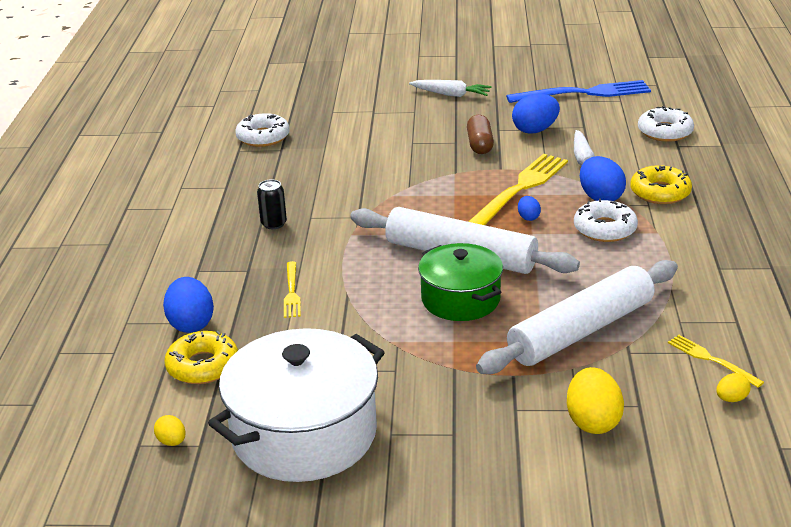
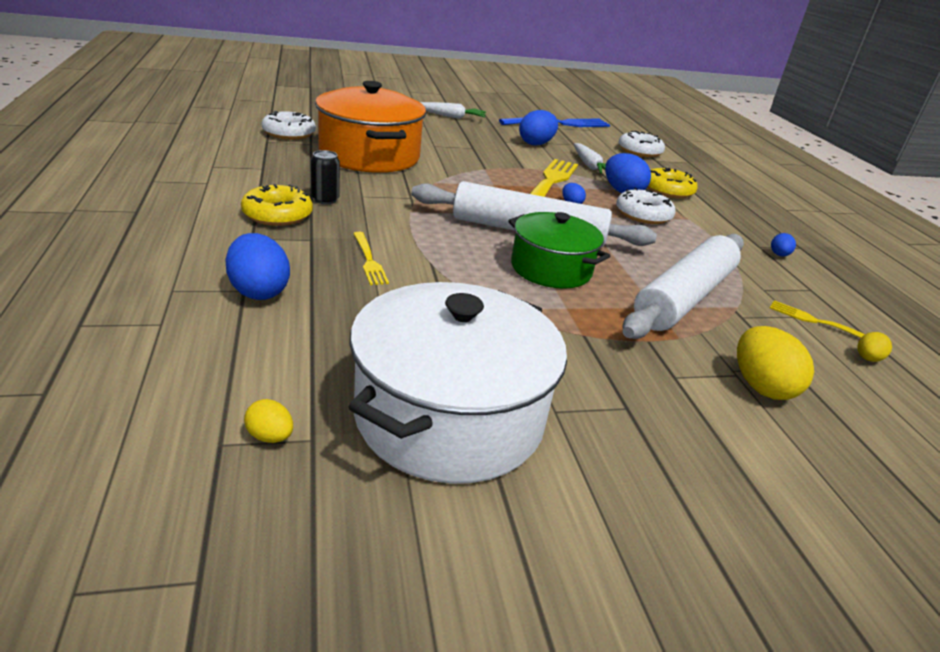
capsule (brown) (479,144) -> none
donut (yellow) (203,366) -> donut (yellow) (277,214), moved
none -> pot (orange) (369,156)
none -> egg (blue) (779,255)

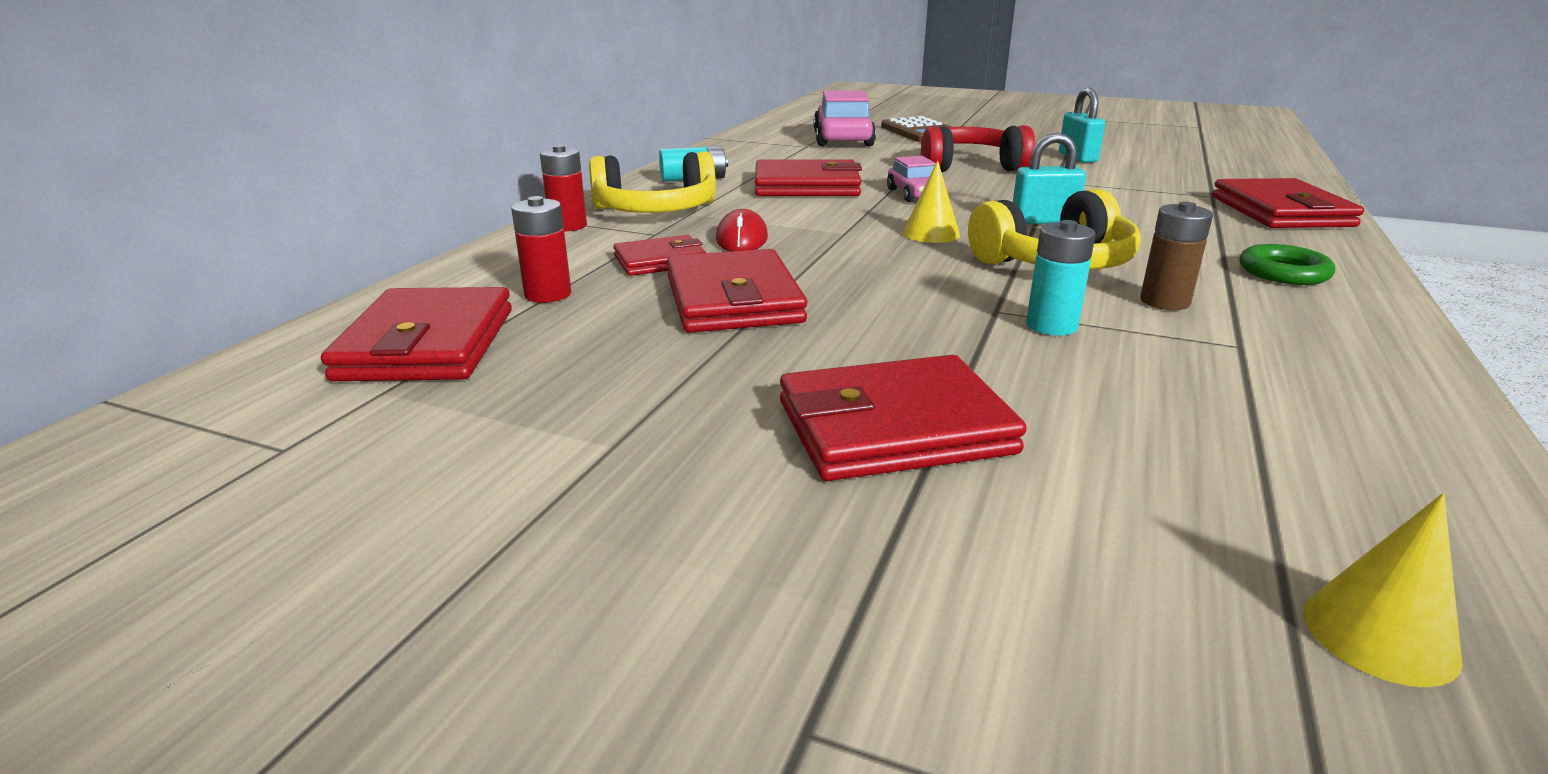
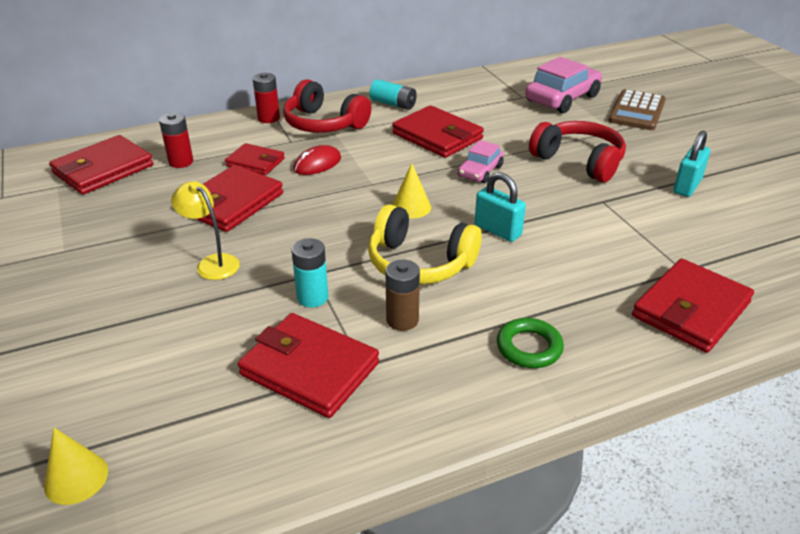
headphones (yellow) (656,211) -> headphones (red) (324,124)
wallet (red) (894,428) -> wallet (red) (309,369), moved
none -> lamp (yellow) (212,263)

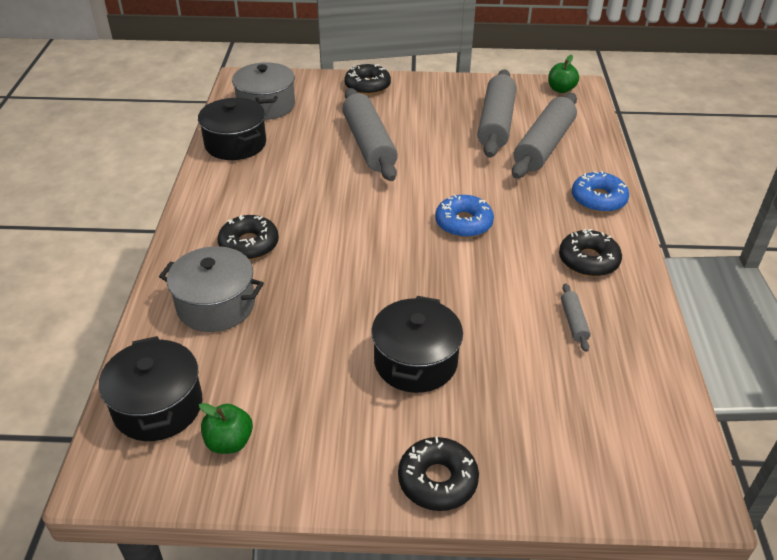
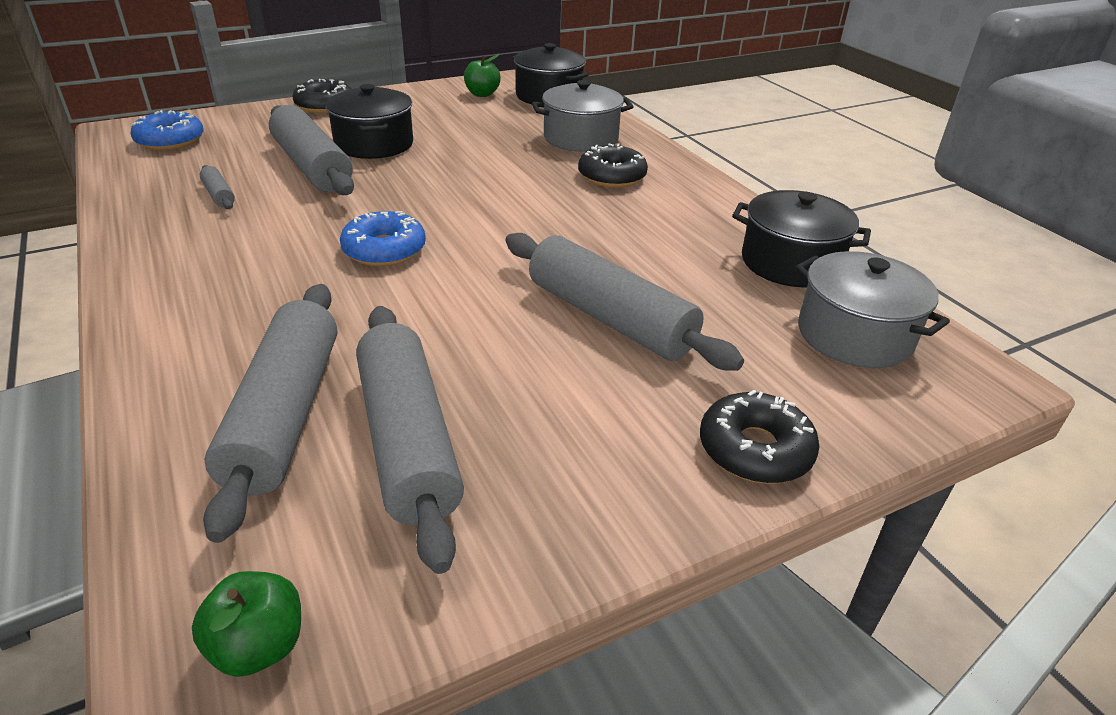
donut (blue) (598,199) -> donut (blue) (170,141), moved
donut (black) (588,260) -> none
none -> rolling pin (grey) (312,166)

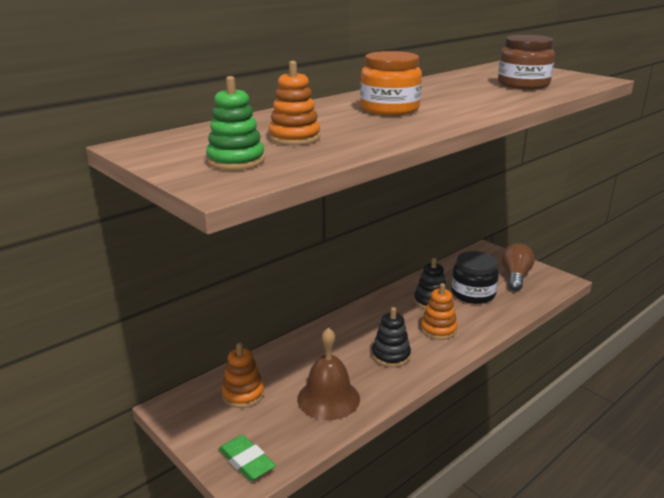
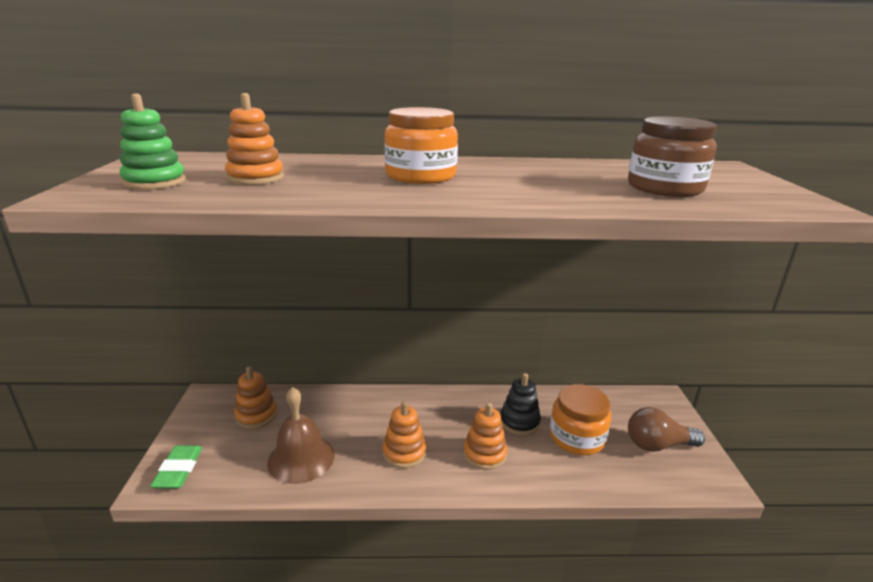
light bulb (brown) (515,277) -> light bulb (brown) (657,445), 150 degrees counterclockwise
jar (black) (473,294) -> jar (orange) (577,437)
stacking toy (black) (391,355) -> stacking toy (orange) (404,452)

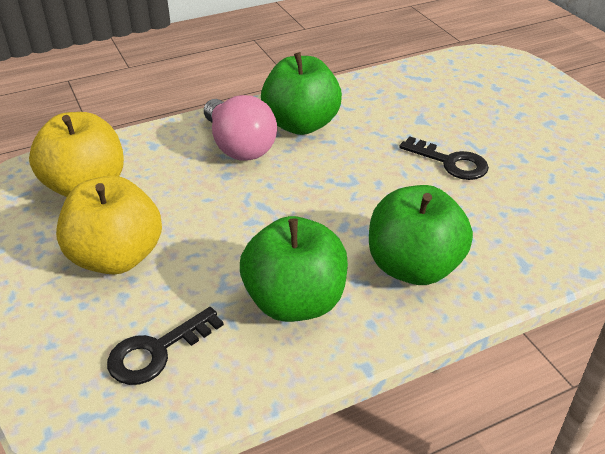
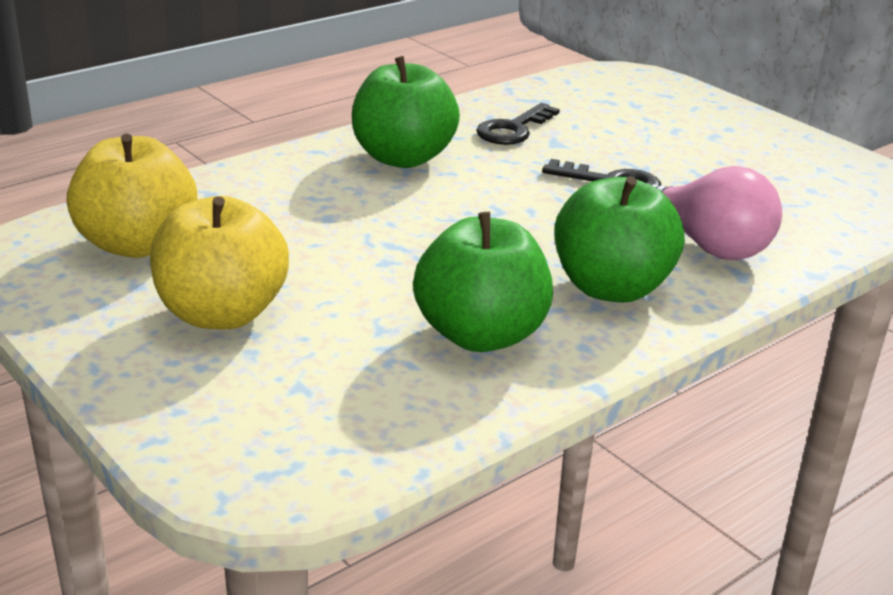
light bulb (pink) (239,146) -> light bulb (pink) (707,245), moved
key (black) (156,352) -> key (black) (513,129), moved

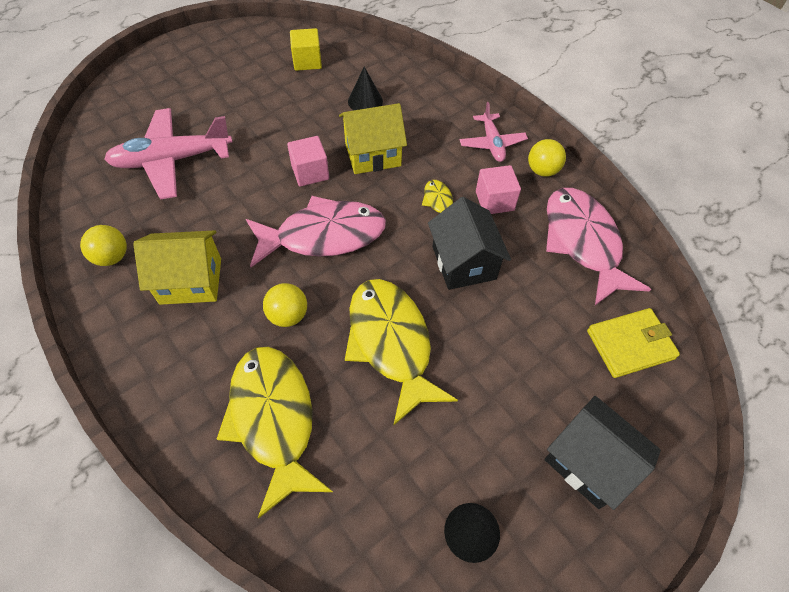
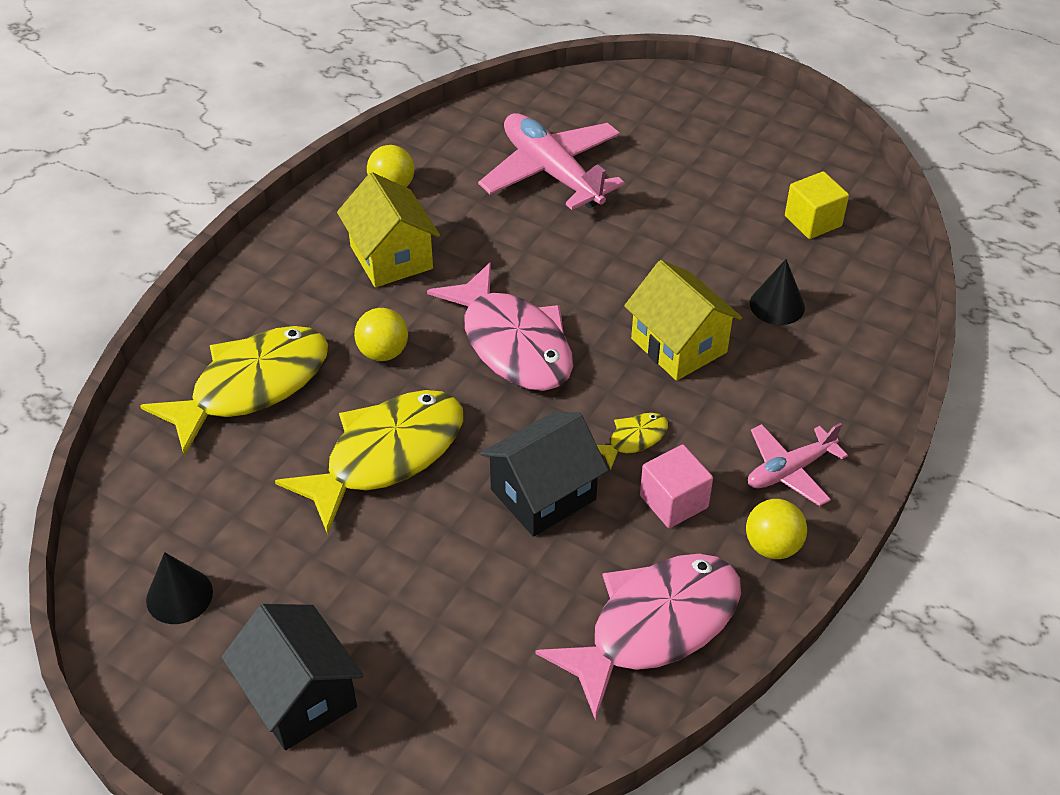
cube (pink) (310,172) -> none
wallet (yellow) (630,345) -> none
house (black) (588,462) -> house (black) (299,696), 60 degrees counterclockwise

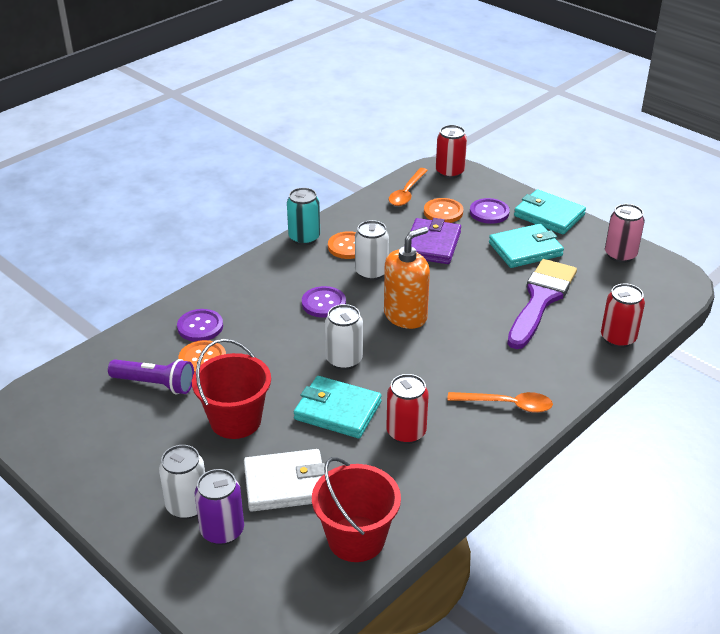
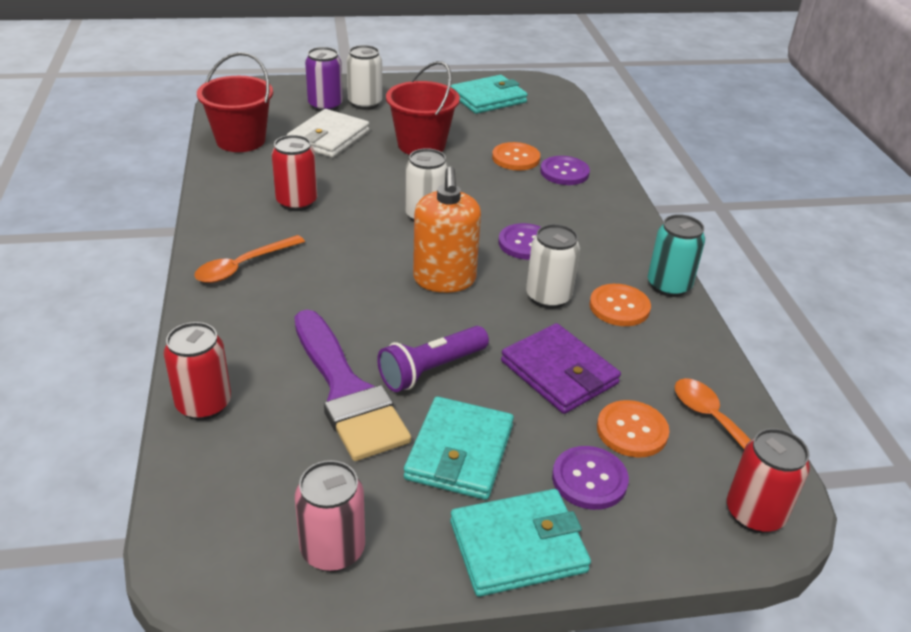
flashlight (purple) (155,384) -> flashlight (purple) (431,370), moved
wallet (turquoise) (337,410) -> wallet (turquoise) (488,98), moved

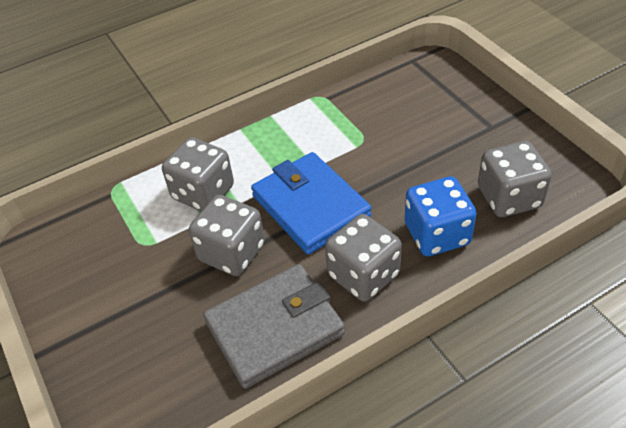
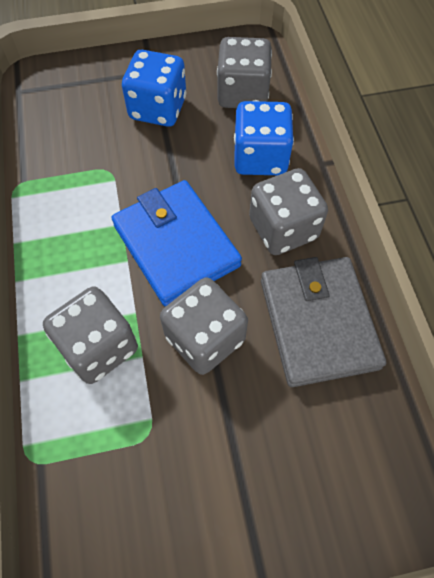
wallet (blue) (310,206) -> wallet (blue) (176,245), 75 degrees clockwise
none -> dice (blue) (158,108)

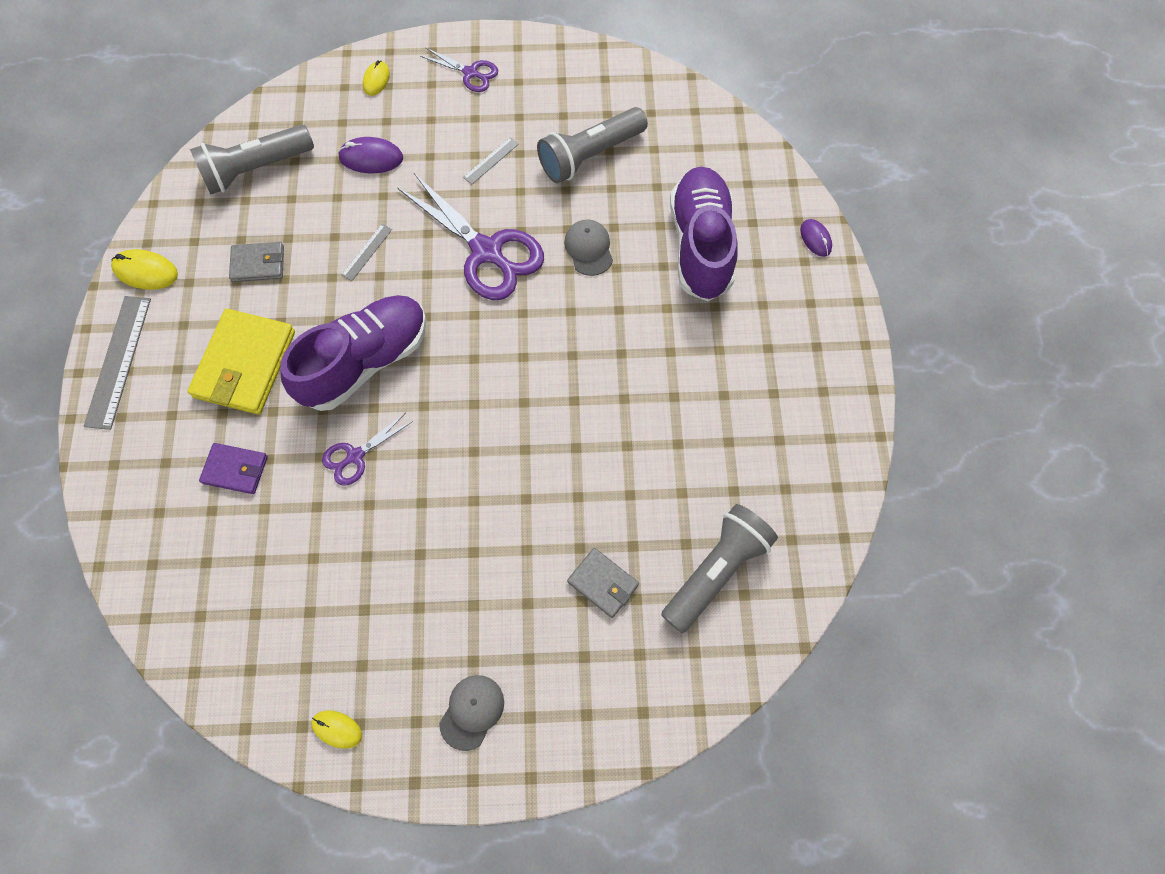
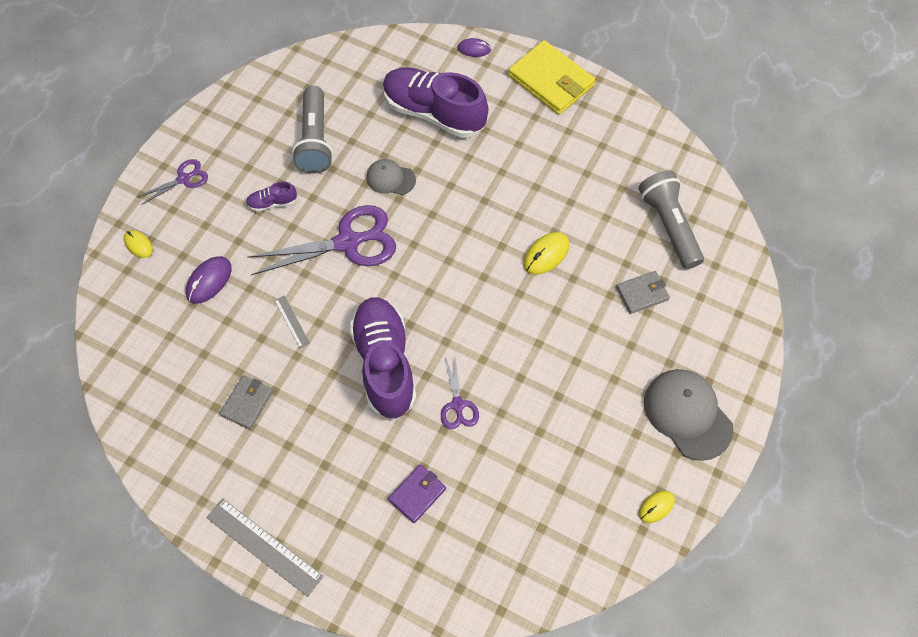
flashlight (grey) (255,169) -> none
ruler (grey) (491,160) -> shoe (purple) (272,203)
mouse (yellow) (146,271) -> mouse (yellow) (546,255), moved
wallet (yellow) (245,364) -> wallet (yellow) (551,81), moved
cap (grey) (472,712) -> cap (grey) (687,414), x1.74

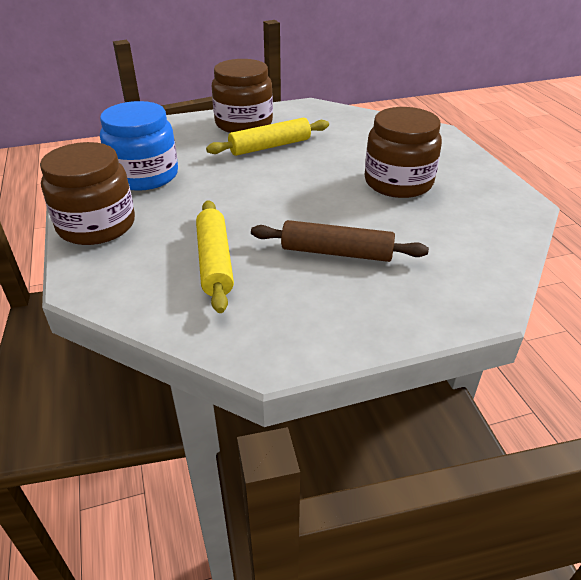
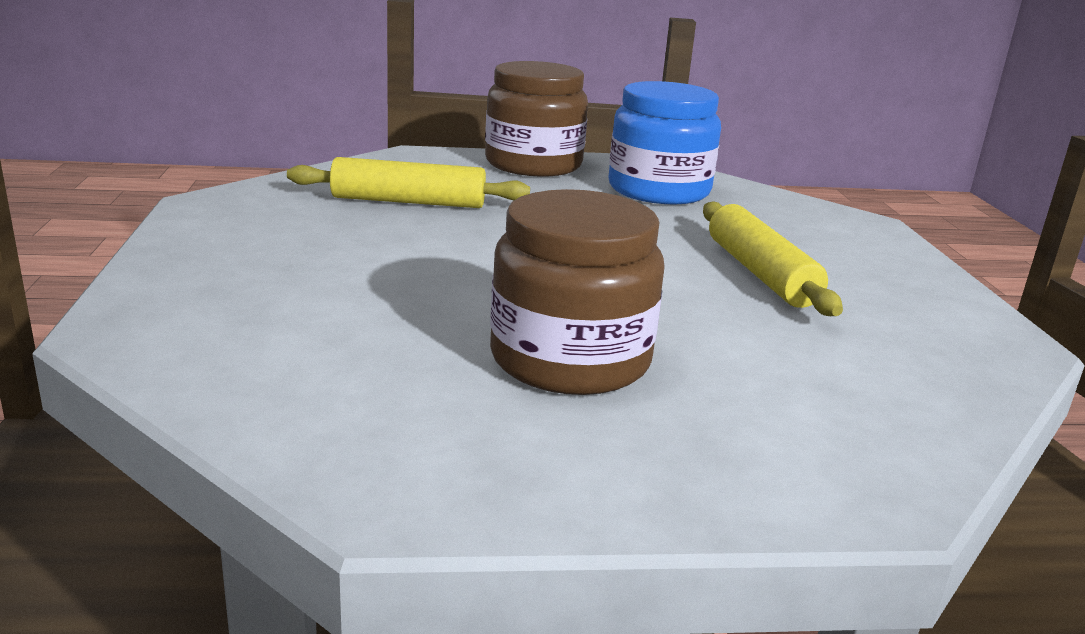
jar (brown) (244,123) -> none
rolling pin (brown) (336,252) -> none

